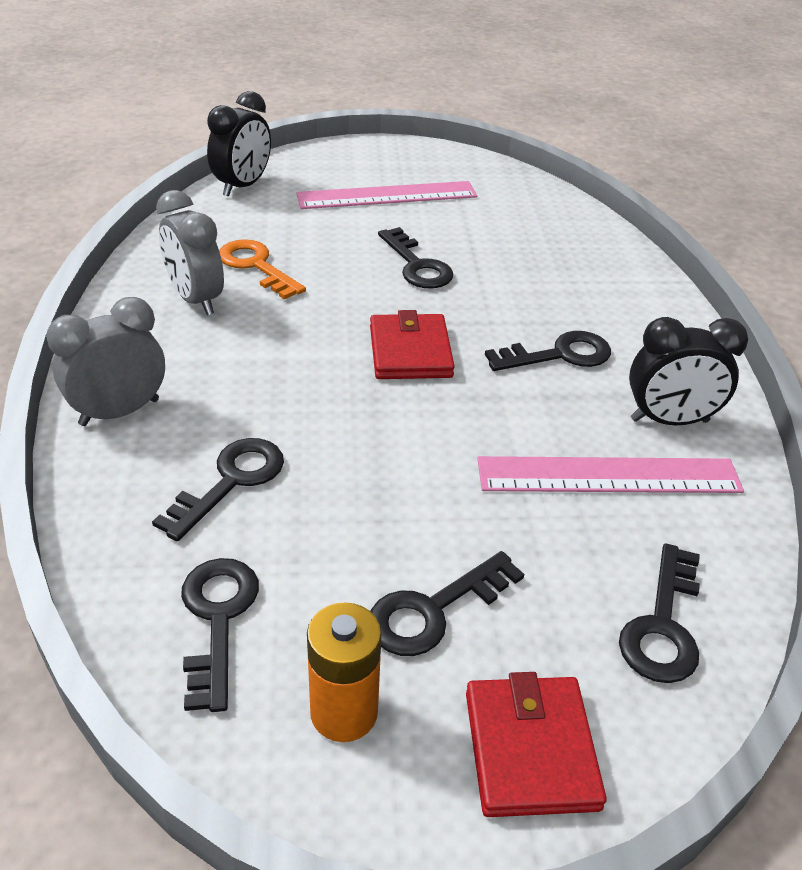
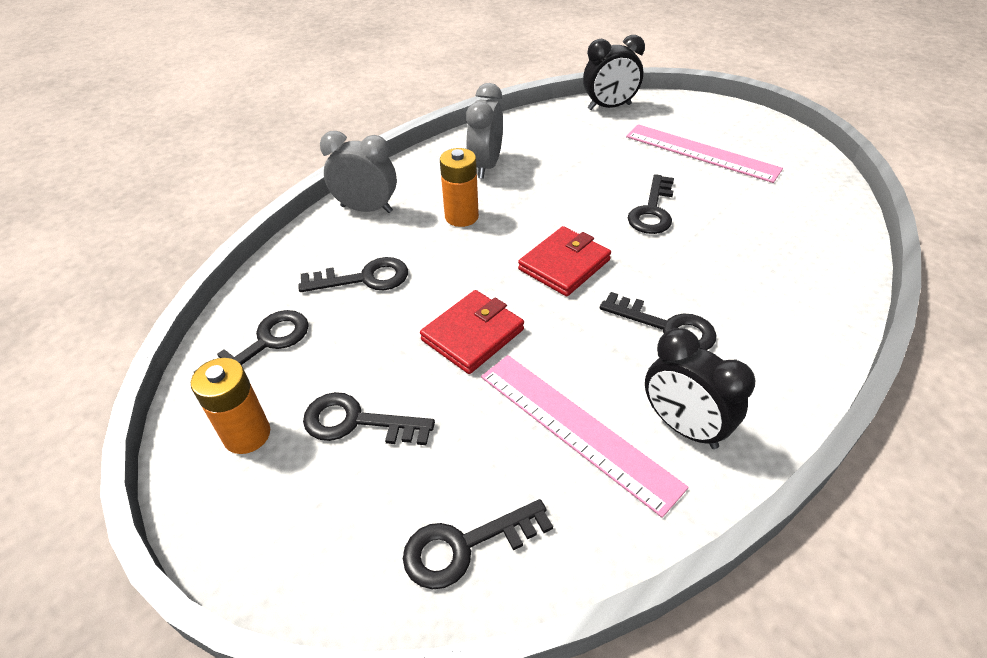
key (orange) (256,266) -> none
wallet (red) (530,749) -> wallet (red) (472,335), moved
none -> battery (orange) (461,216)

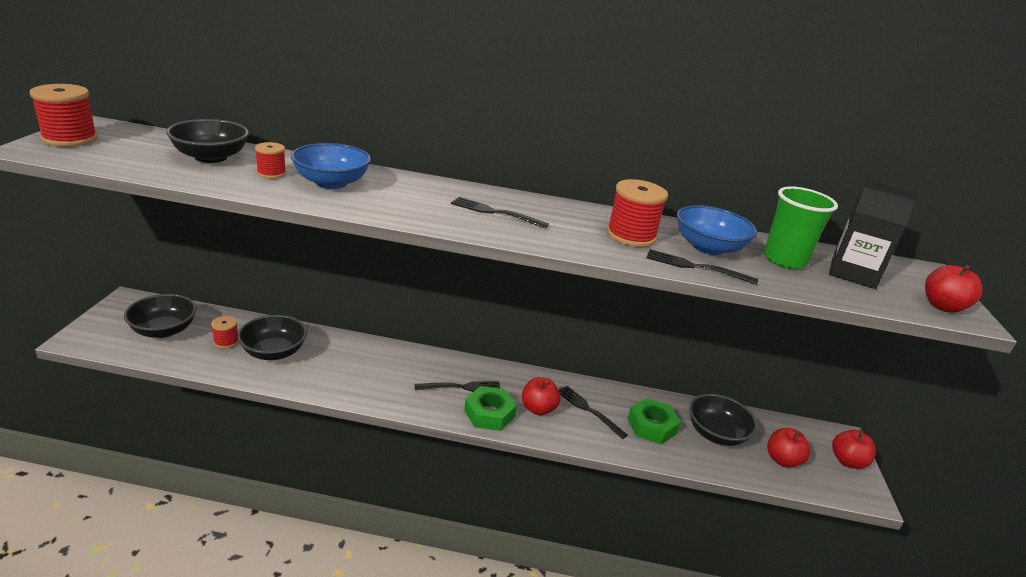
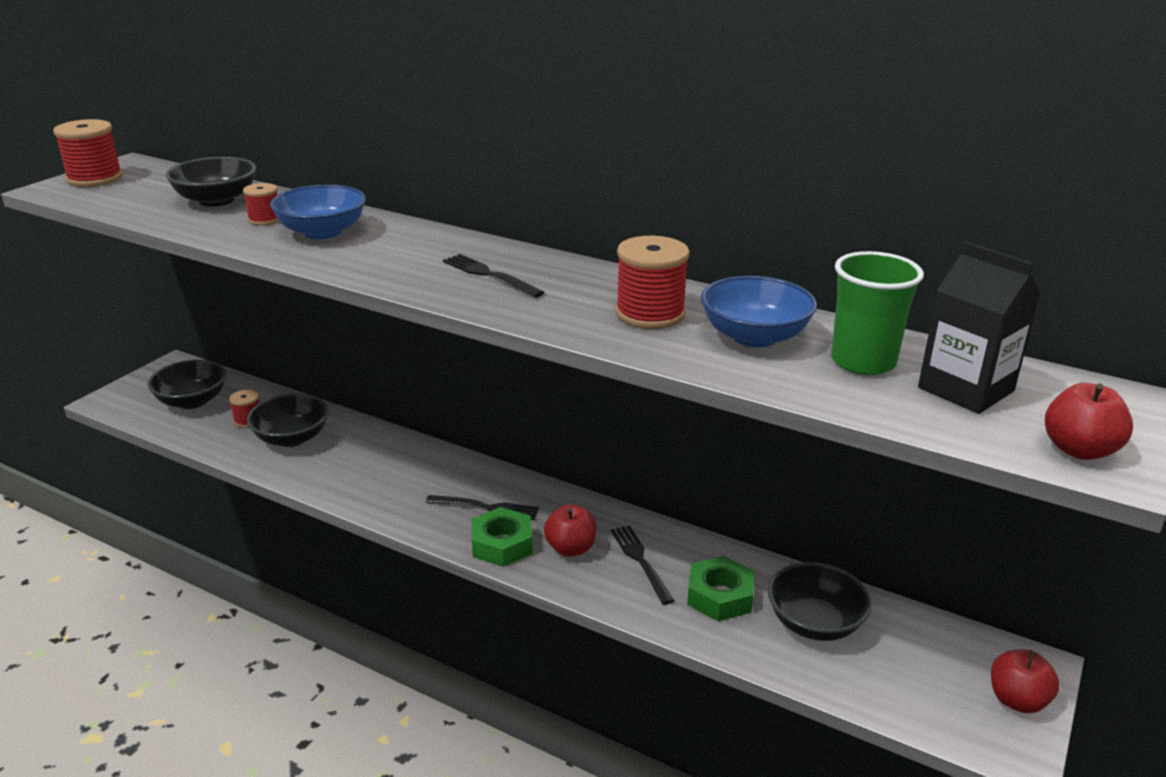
fork (black) (695,267) -> none
apple (red) (782,460) -> none

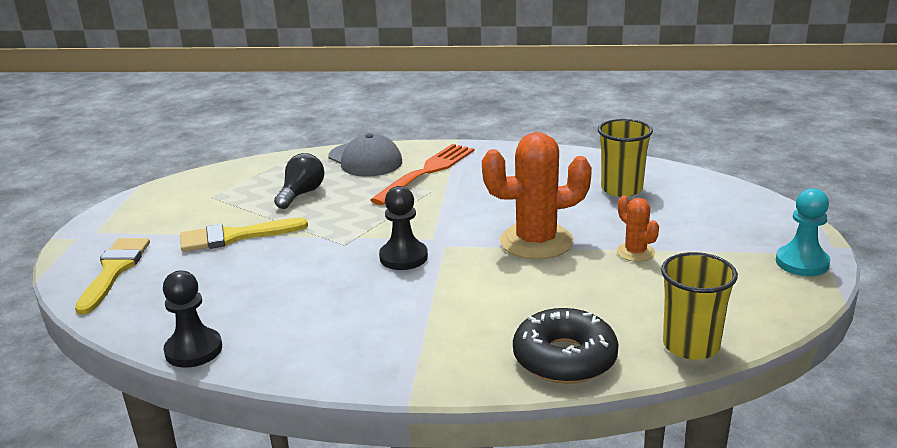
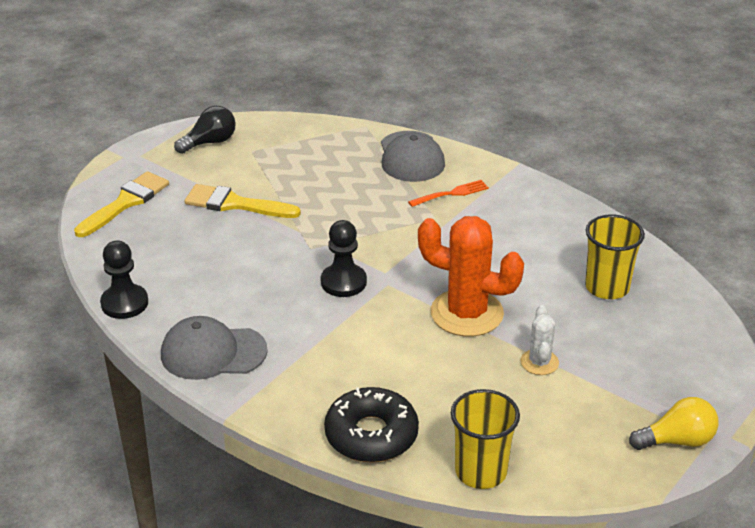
fork (orange) (427,172) -> fork (orange) (451,194), x0.54
light bulb (black) (301,194) -> light bulb (black) (210,142), moved
pawn (turquoise) (802,263) -> light bulb (yellow) (677,441)
cactus (orange) (635,252) -> cactus (white) (539,362)
none -> cap (grey) (213,352)

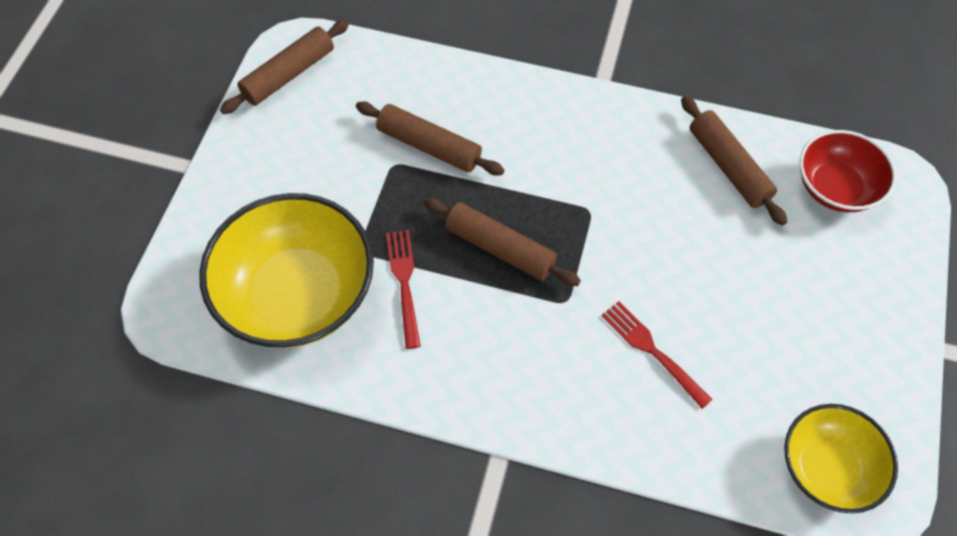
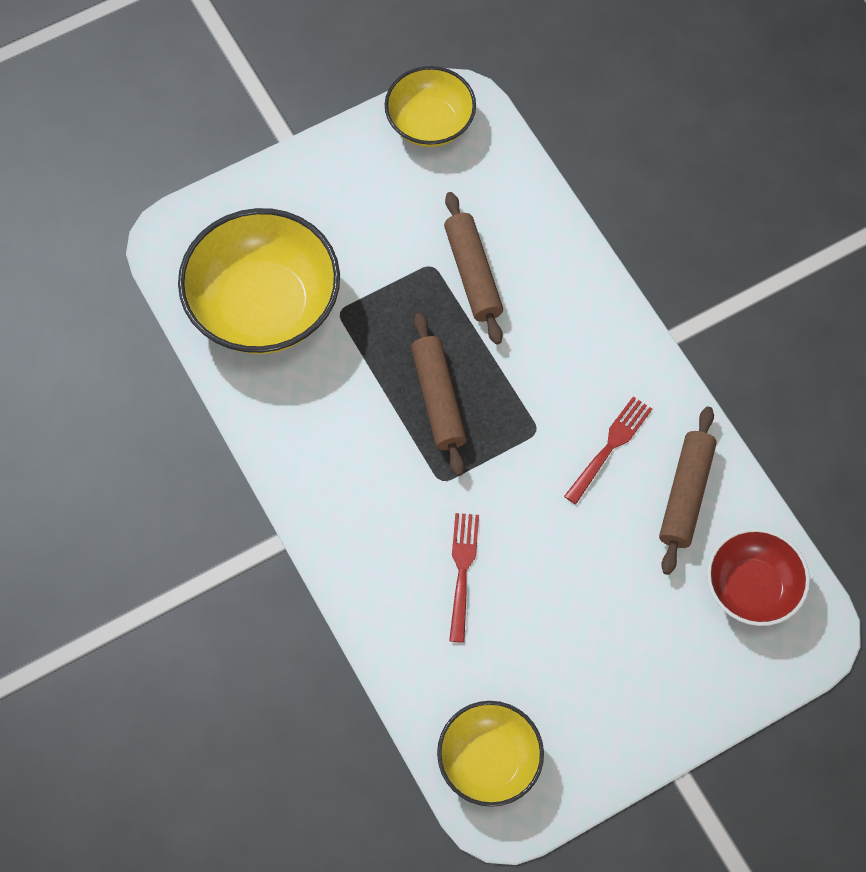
rolling pin (brown) (289,75) -> bowl (yellow) (430,123)
fork (red) (404,284) -> fork (red) (609,447), moved

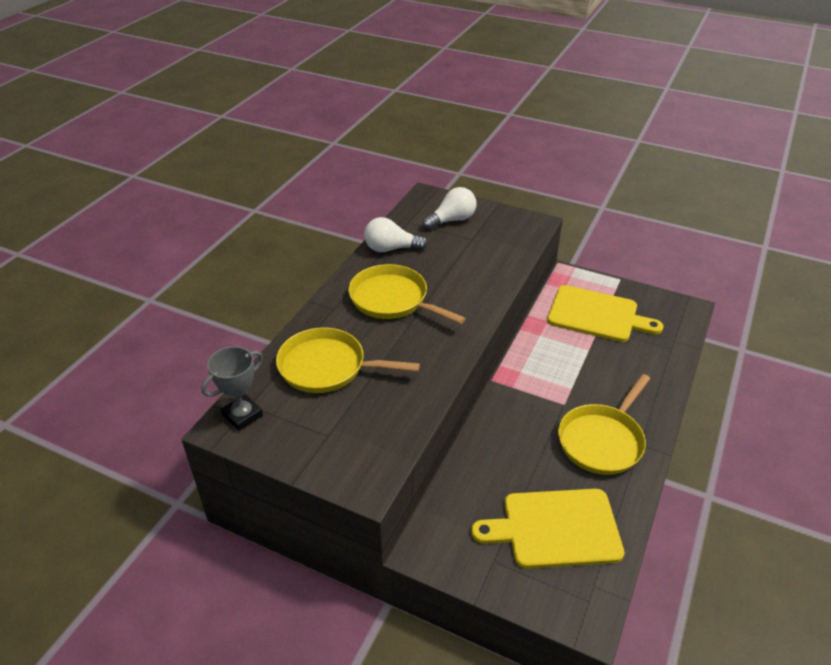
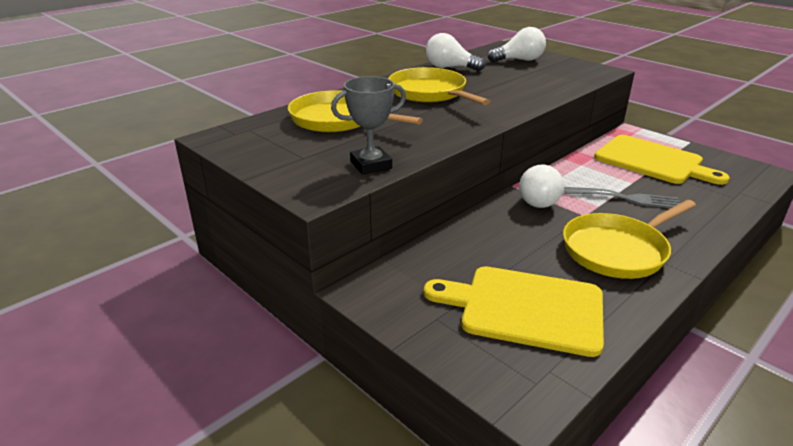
trophy (grey) (242,415) -> trophy (grey) (371,165), moved
none -> light bulb (white) (538,199)
none -> fork (grey) (626,198)

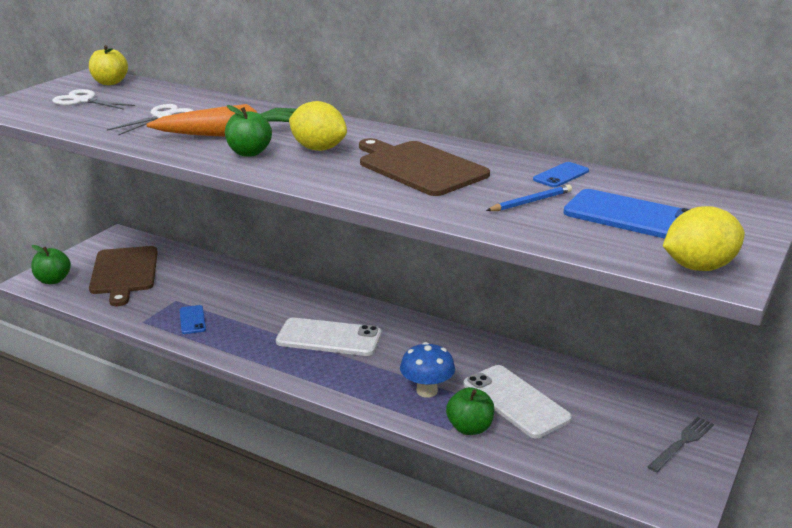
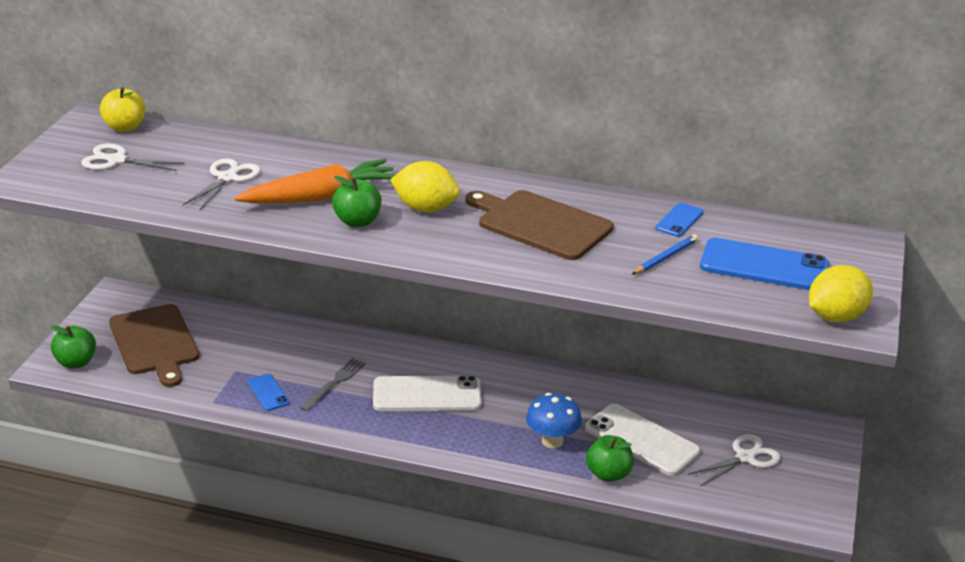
fork (grey) (682,443) -> fork (grey) (334,383), moved
none -> scissors (white) (745,457)

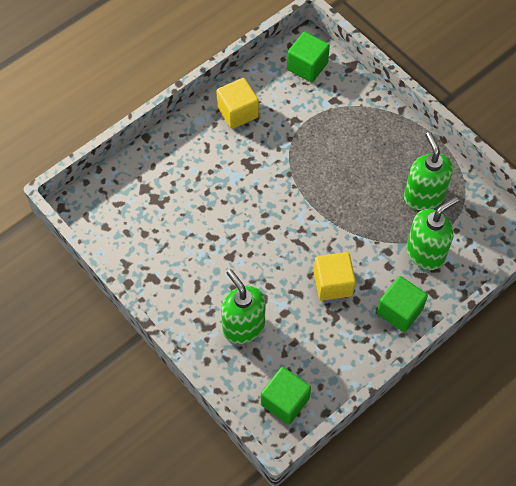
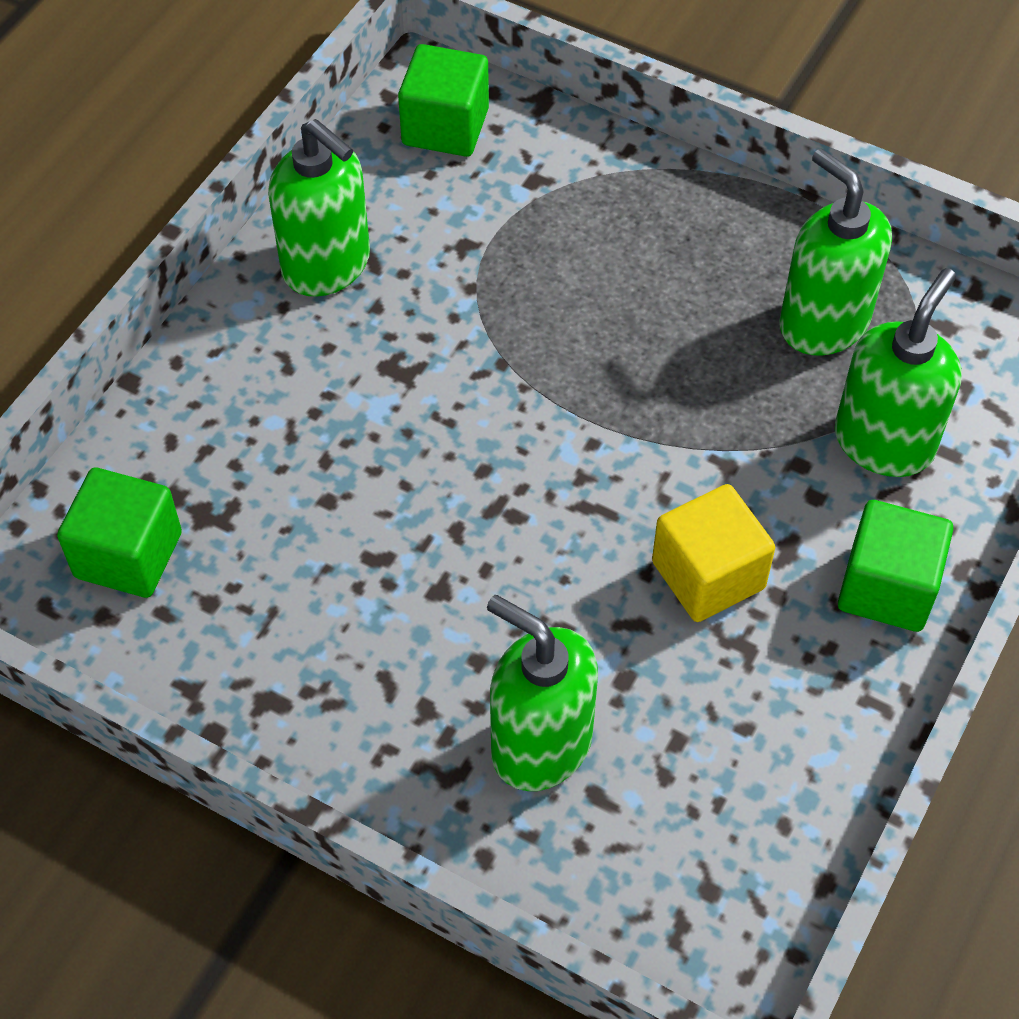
cube (yellow) (238,112) -> soap dispenser (green) (327,265)
cube (green) (285,401) -> cube (green) (128,555), moved

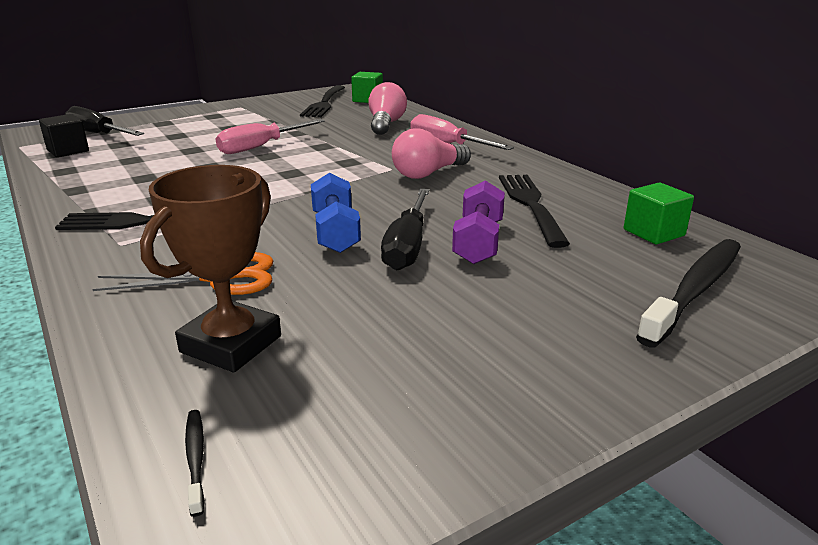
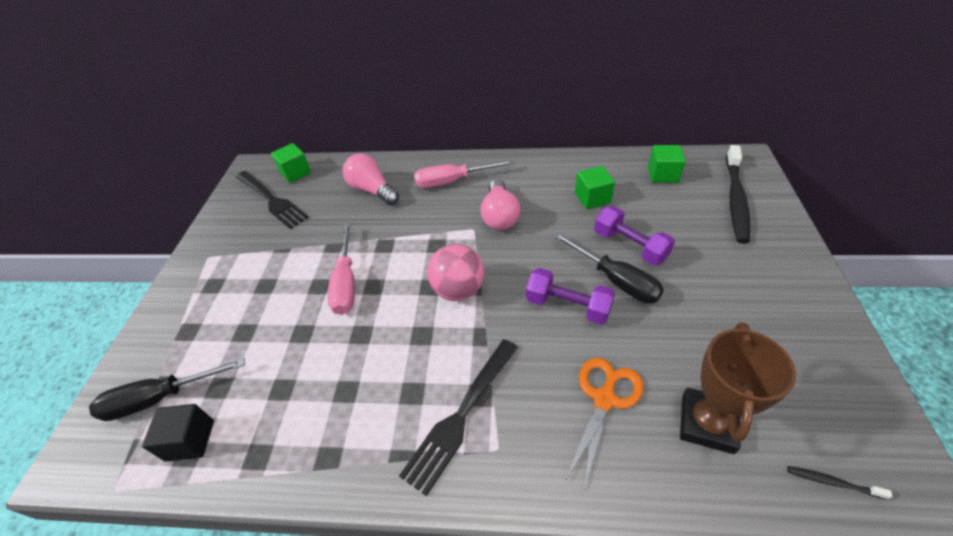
trophy (brown) (231,344) -> trophy (brown) (707,423), 45 degrees clockwise
dumbbell (blue) (336,232) -> dumbbell (purple) (568,306)
fork (black) (531,205) -> cube (green) (592,198)
toothbrush (black) (695,290) -> toothbrush (black) (735,199), 150 degrees counterclockwise
none -> ball (pink) (458,290)

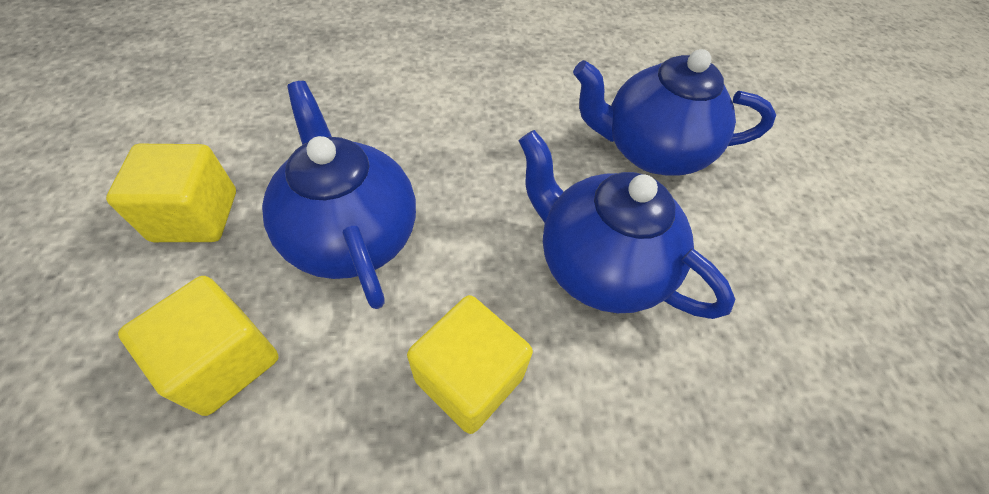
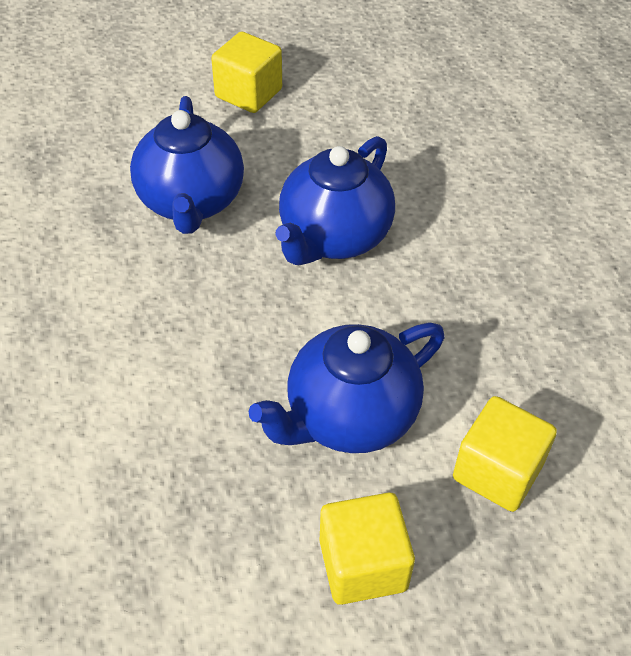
cube (yellow) (469,378) -> cube (yellow) (248,93), moved

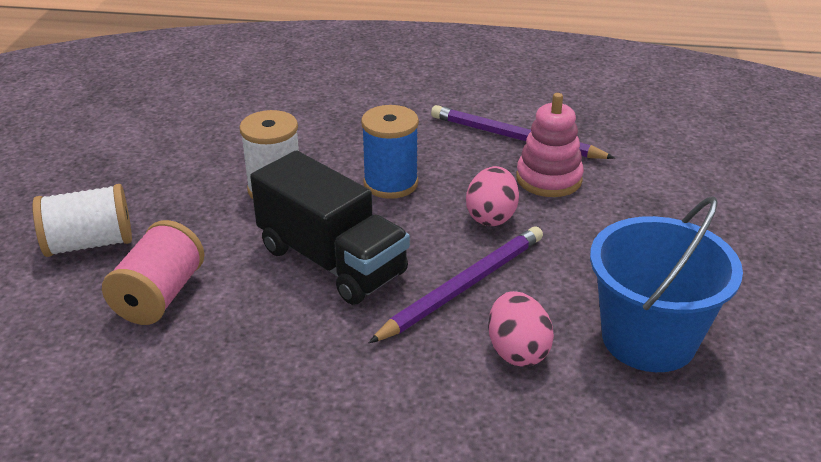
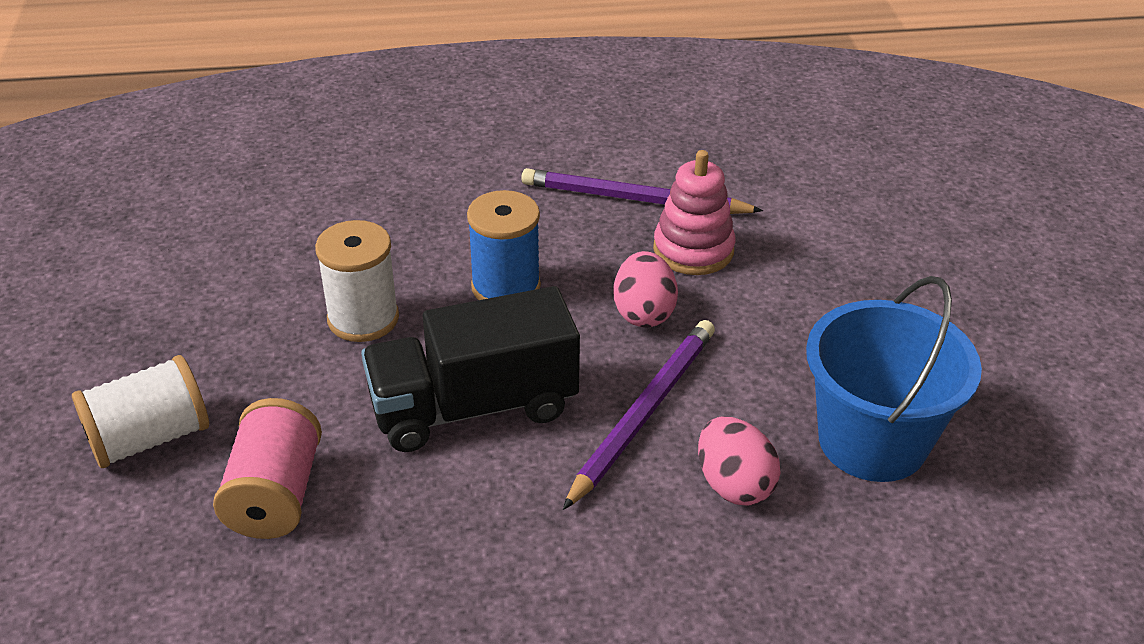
truck (black) (332,261) -> truck (black) (473,407), 135 degrees clockwise

